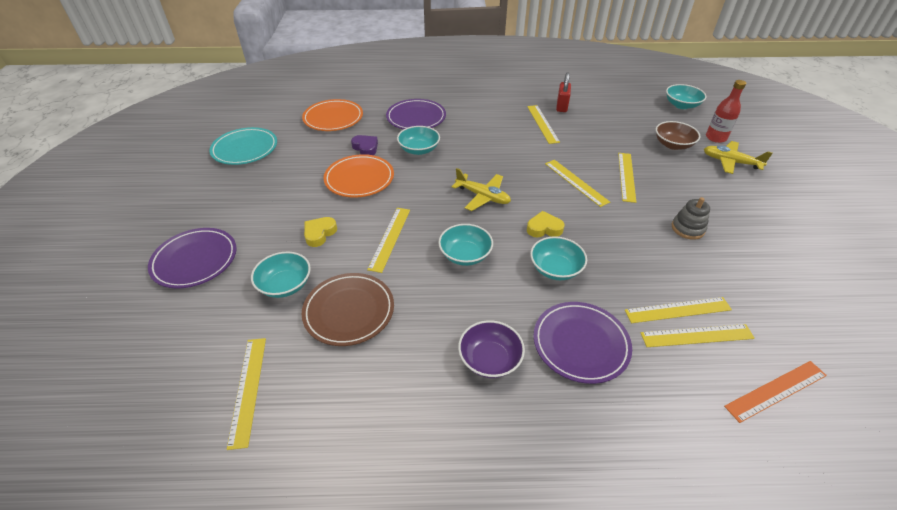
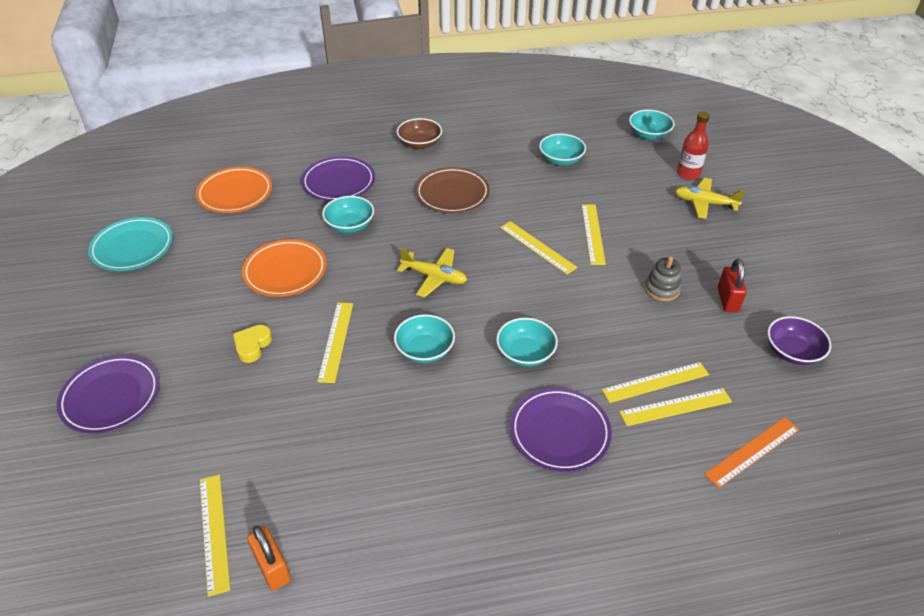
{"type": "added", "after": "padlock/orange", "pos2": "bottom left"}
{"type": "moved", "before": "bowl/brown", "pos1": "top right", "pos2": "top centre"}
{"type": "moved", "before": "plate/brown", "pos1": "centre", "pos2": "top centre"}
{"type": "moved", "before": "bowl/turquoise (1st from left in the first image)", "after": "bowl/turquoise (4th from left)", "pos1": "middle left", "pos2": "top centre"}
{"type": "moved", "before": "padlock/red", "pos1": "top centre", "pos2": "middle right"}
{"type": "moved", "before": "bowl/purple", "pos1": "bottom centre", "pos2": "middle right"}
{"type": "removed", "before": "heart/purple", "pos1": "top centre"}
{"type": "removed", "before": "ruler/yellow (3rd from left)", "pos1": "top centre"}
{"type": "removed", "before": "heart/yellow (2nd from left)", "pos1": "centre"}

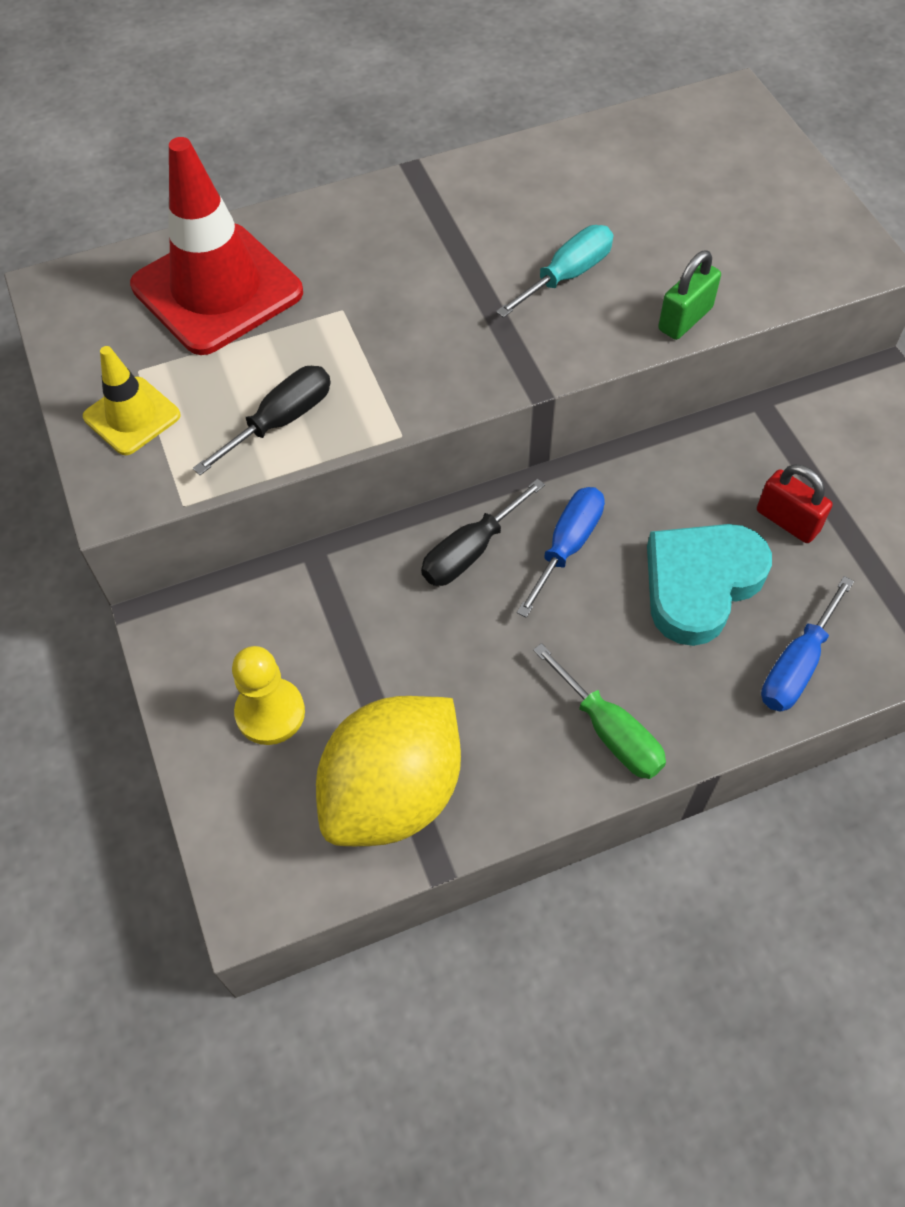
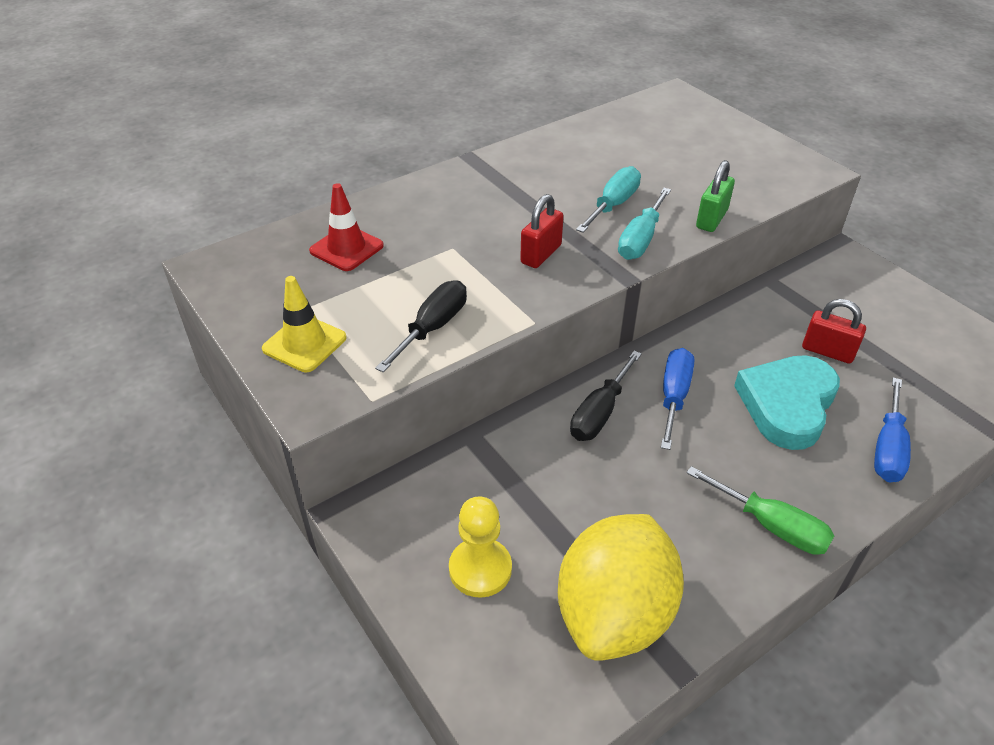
{"type": "resized", "before": "traffic cone/red", "pos1": "top left", "pos2": "top centre", "scale": 0.52}
{"type": "added", "after": "padlock/red (1st from left)", "pos2": "top centre"}
{"type": "added", "after": "screwdriver/turquoise (2nd from left)", "pos2": "top centre"}

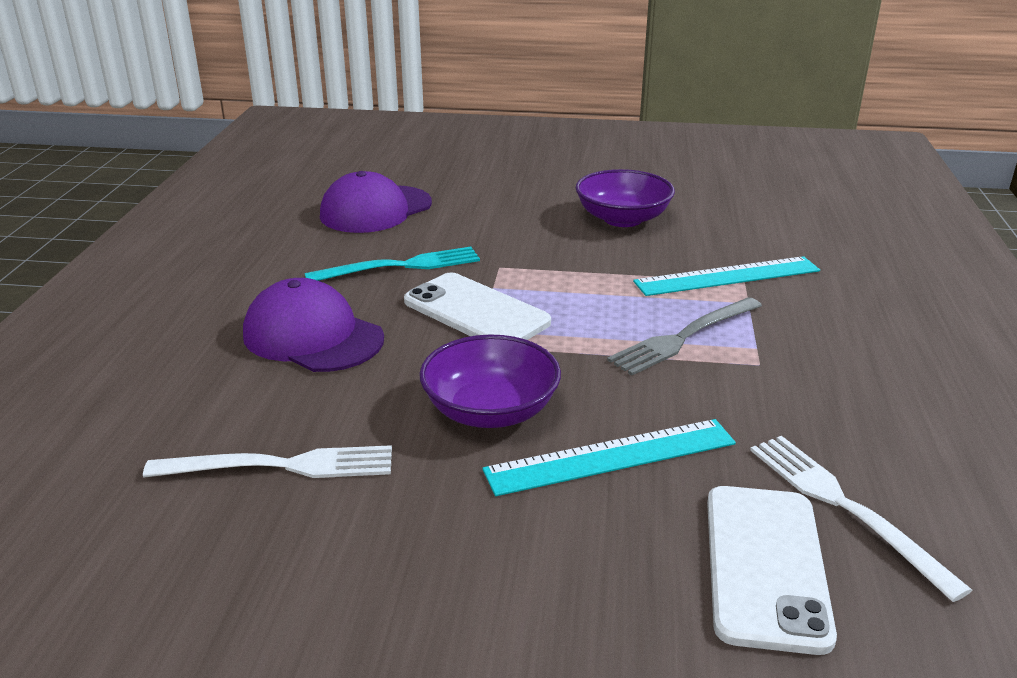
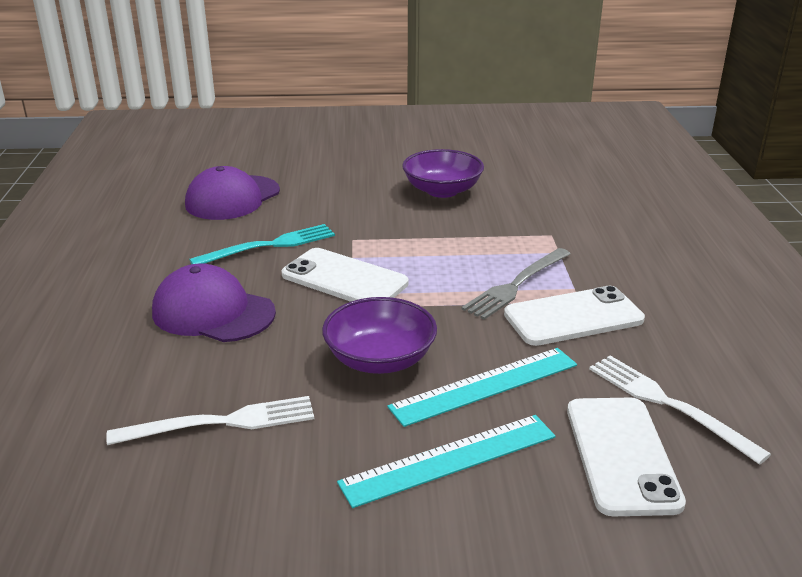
{"type": "moved", "before": "ruler/turquoise (2nd from left in the first image)", "after": "ruler/turquoise (1st from left)", "pos1": "middle right", "pos2": "bottom centre"}
{"type": "added", "after": "phone/white (2nd from left)", "pos2": "middle right"}

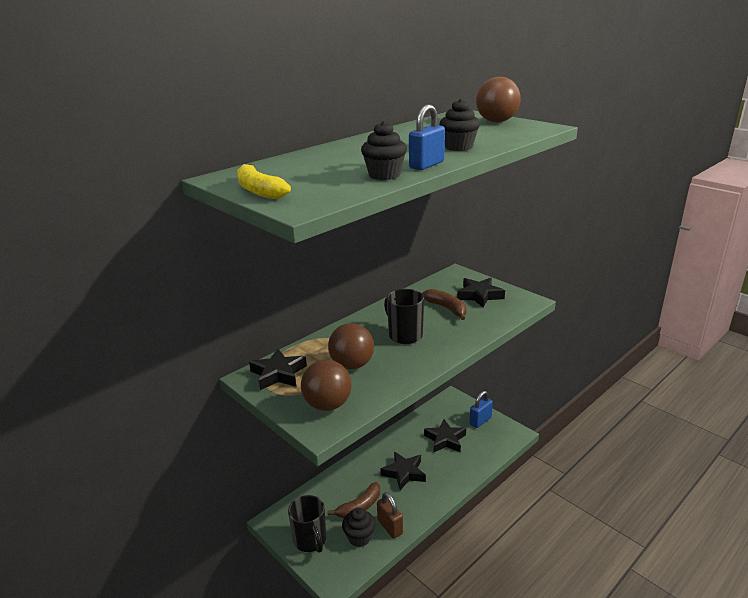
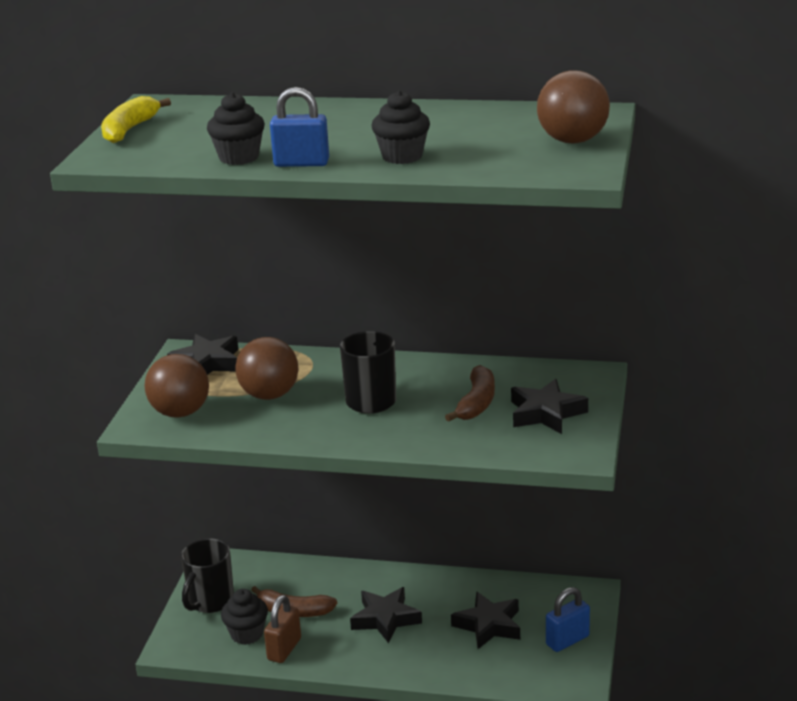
{"type": "turned", "before": "padlock/blue (2nd from left)", "pos1": "bottom centre", "pos2": "bottom right", "turn": -45}

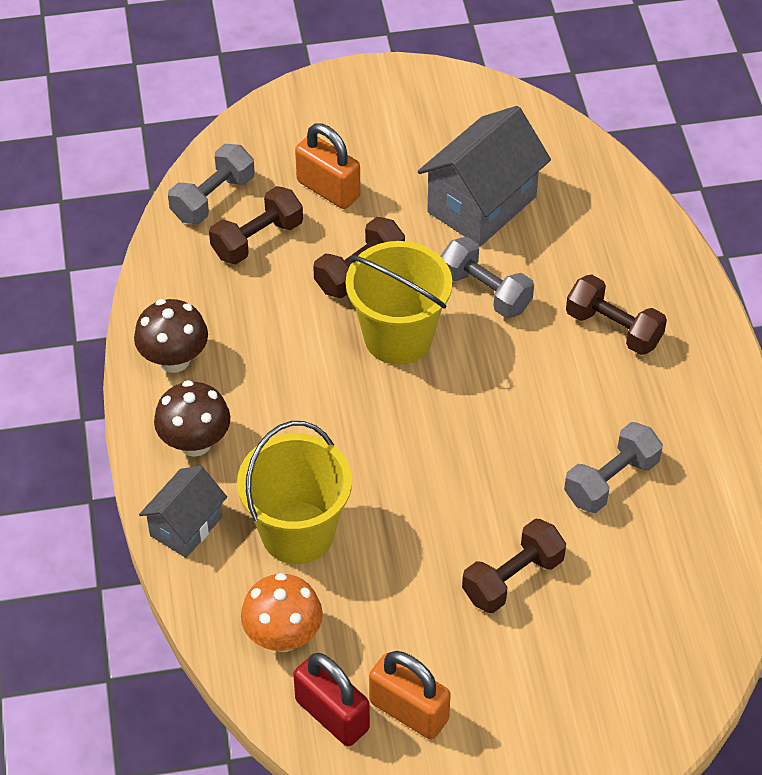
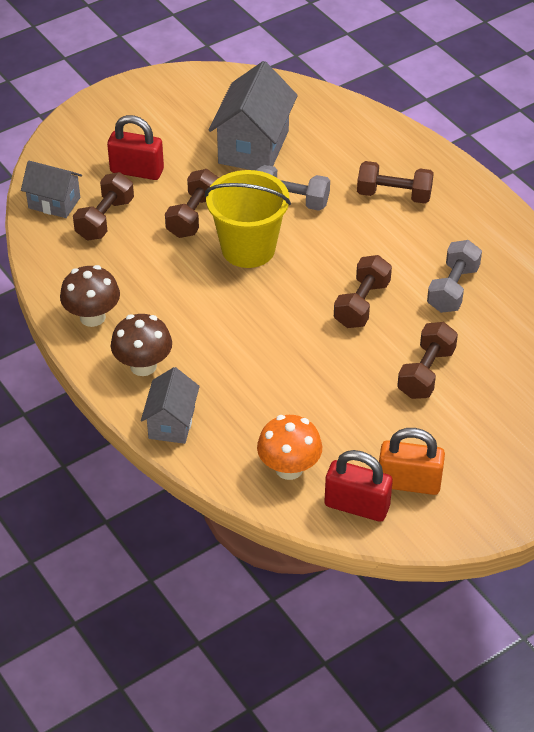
{"type": "replaced", "before": "dumbbell/grey (1st from left)", "after": "house/grey (1st from left)", "pos1": "top left", "pos2": "top left"}
{"type": "recoloured", "before": "padlock/orange (1st from left)", "after": "padlock/red (1st from left)", "pos1": "top centre", "pos2": "top left"}
{"type": "added", "after": "dumbbell/brown (3rd from left)", "pos2": "middle right"}
{"type": "removed", "before": "bucket/yellow (1st from left)", "pos1": "centre"}

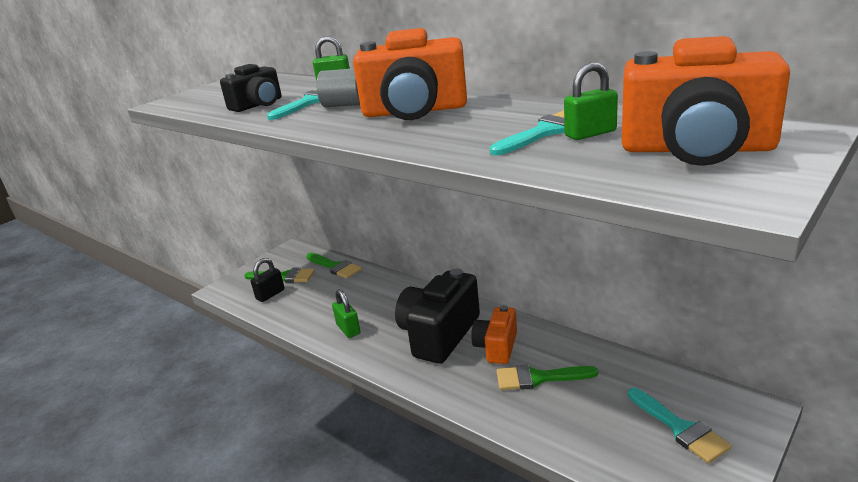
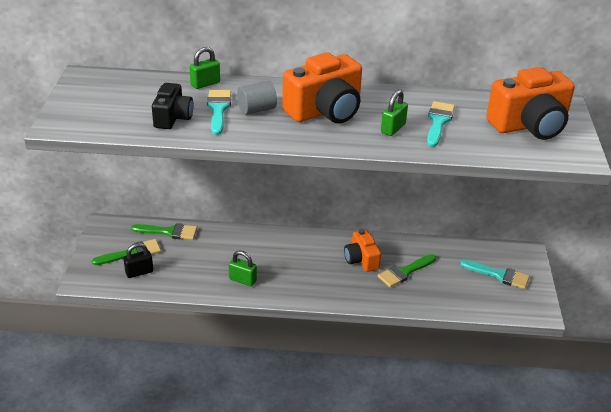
{"type": "turned", "before": "padlock/black", "pos1": "middle left", "pos2": "middle left", "turn": 60}
{"type": "moved", "before": "padlock/green (3rd from left)", "pos1": "top right", "pos2": "top centre"}
{"type": "removed", "before": "camera/black (2nd from left)", "pos1": "centre"}

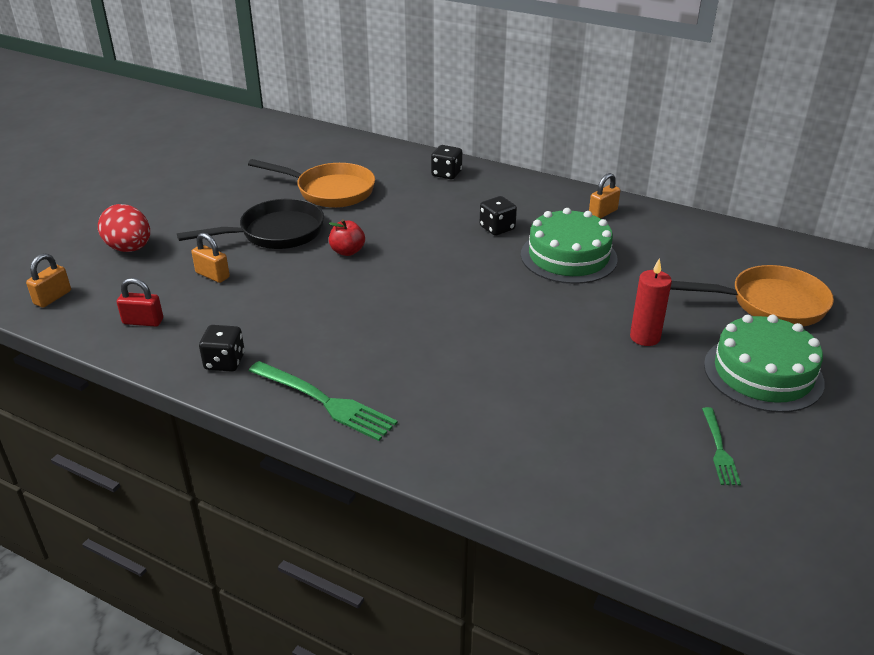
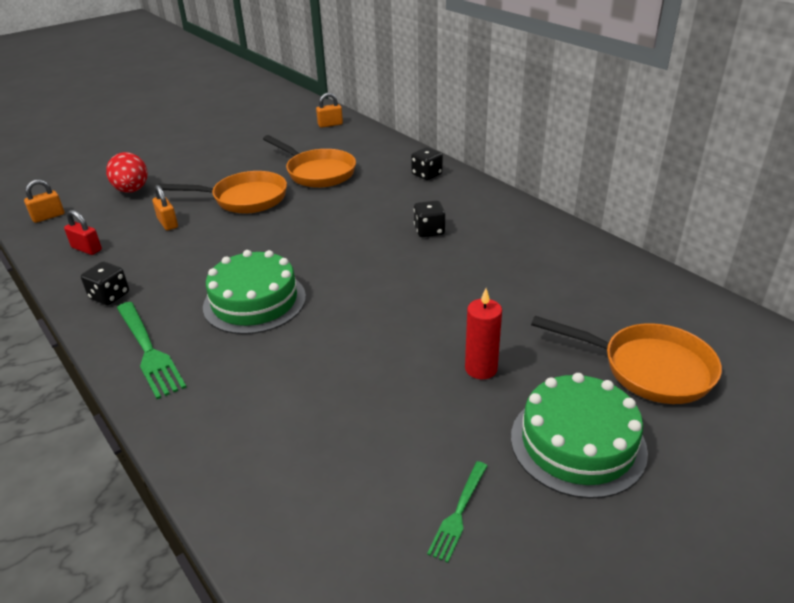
{"type": "recoloured", "before": "pan/black", "after": "pan/orange (1st from left)", "pos1": "middle left", "pos2": "top left"}
{"type": "moved", "before": "cake/green (1st from left)", "pos1": "centre", "pos2": "middle left"}
{"type": "moved", "before": "padlock/orange (3rd from left)", "pos1": "top right", "pos2": "top centre"}
{"type": "removed", "before": "apple/red", "pos1": "centre"}

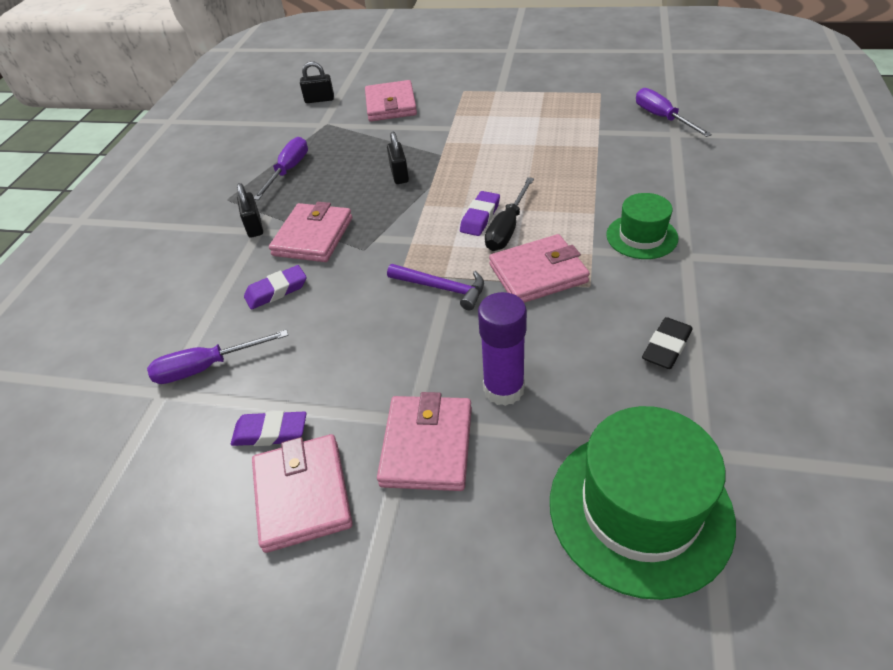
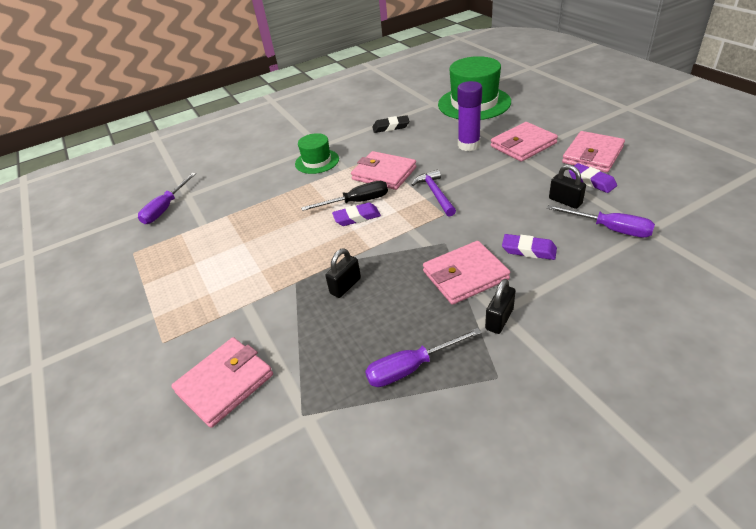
{"type": "moved", "before": "padlock/black (2nd from left in the first image)", "after": "padlock/black (3rd from left)", "pos1": "top centre", "pos2": "middle right"}

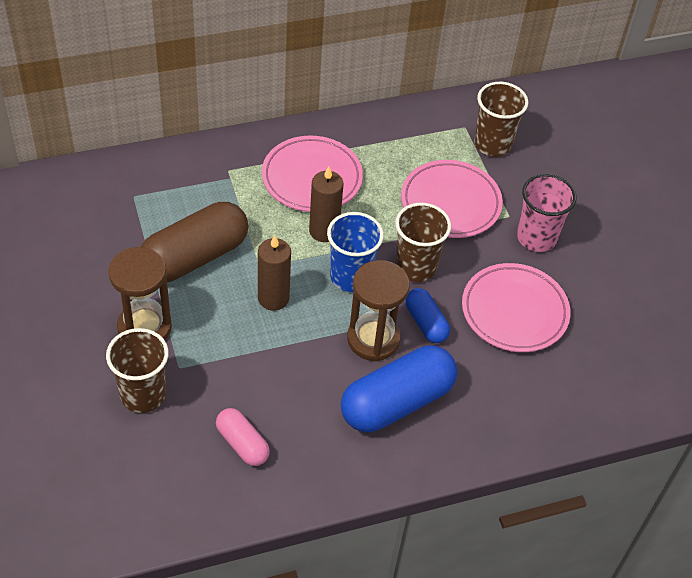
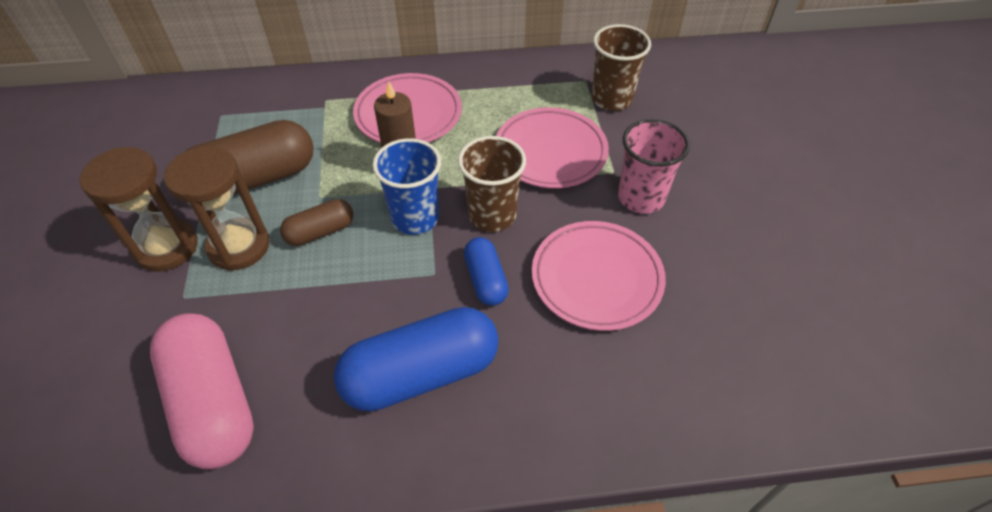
{"type": "resized", "before": "capsule/pink", "pos1": "bottom centre", "pos2": "bottom left", "scale": 1.9}
{"type": "moved", "before": "hourglass/brown (2nd from left)", "pos1": "centre", "pos2": "middle left"}
{"type": "replaced", "before": "candle/brown (1st from left)", "after": "capsule/brown (2nd from left)", "pos1": "centre", "pos2": "middle left"}
{"type": "removed", "before": "cup/brown (1st from left)", "pos1": "middle left"}

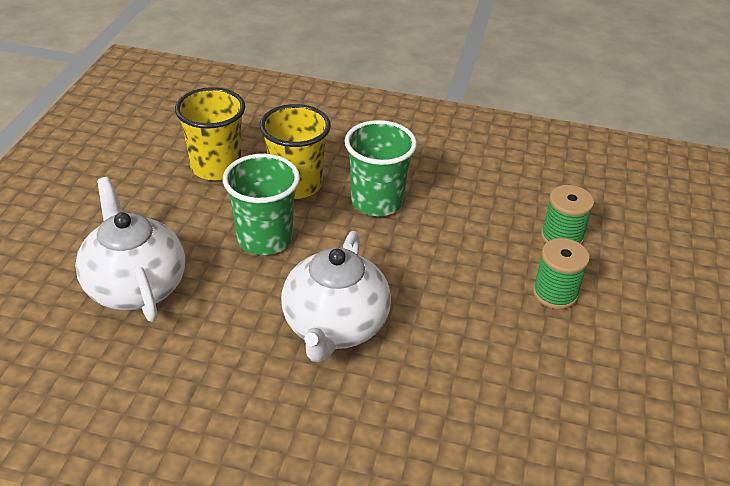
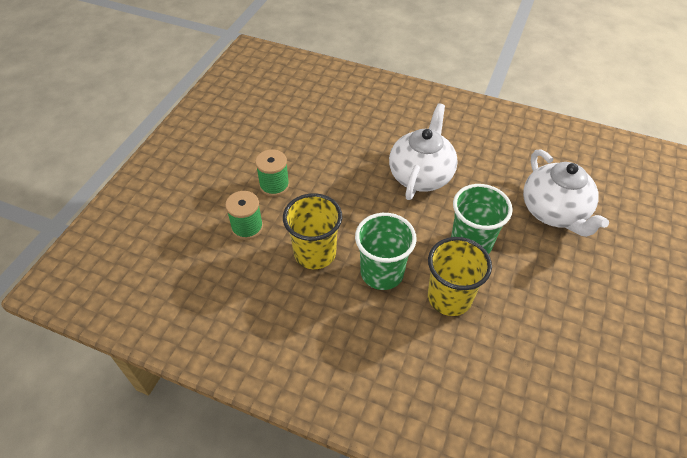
{"type": "moved", "before": "cup/yellow (1st from left)", "pos1": "top left", "pos2": "centre"}

